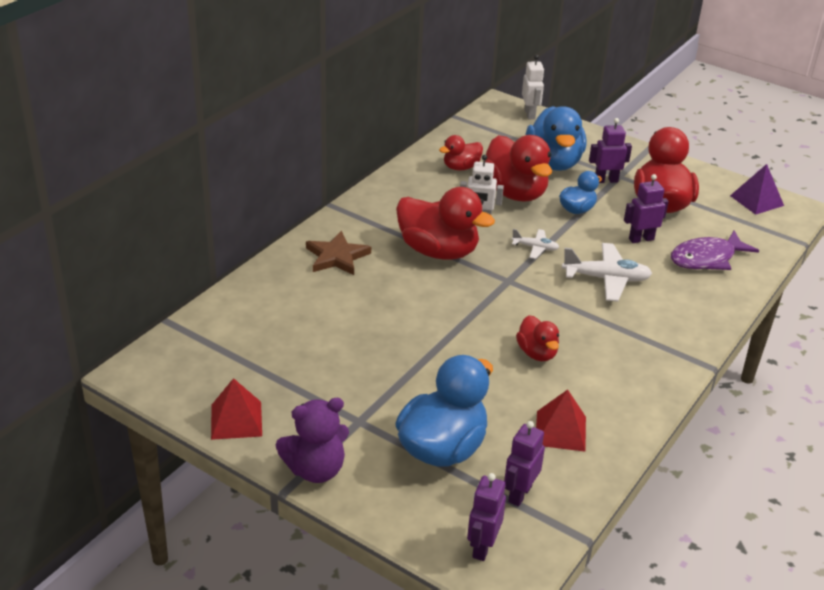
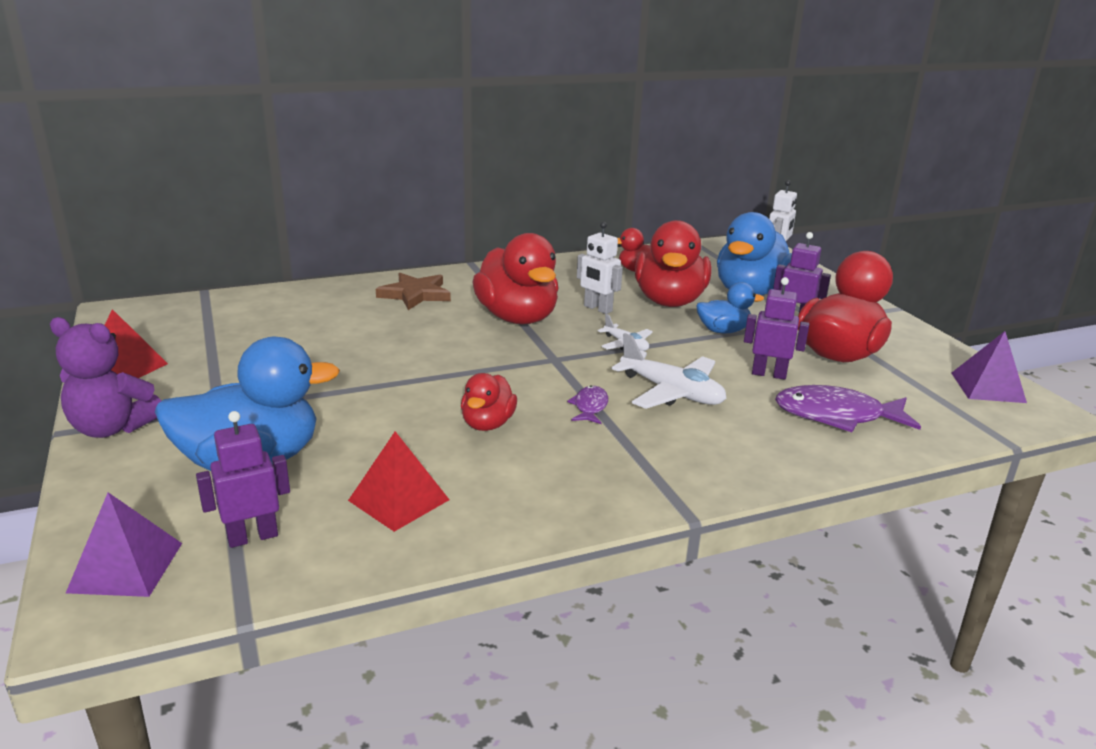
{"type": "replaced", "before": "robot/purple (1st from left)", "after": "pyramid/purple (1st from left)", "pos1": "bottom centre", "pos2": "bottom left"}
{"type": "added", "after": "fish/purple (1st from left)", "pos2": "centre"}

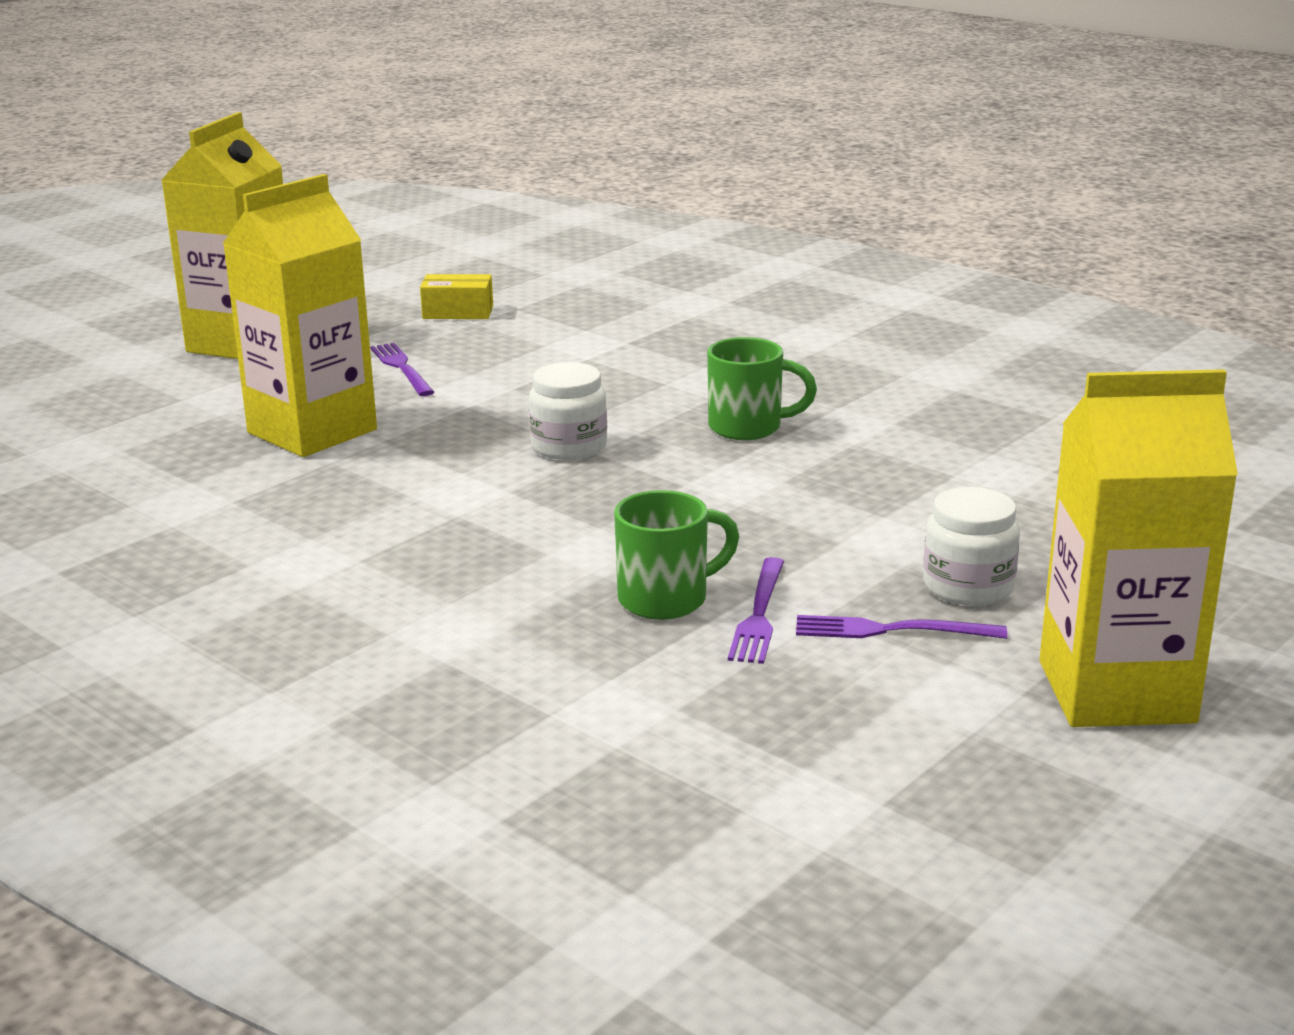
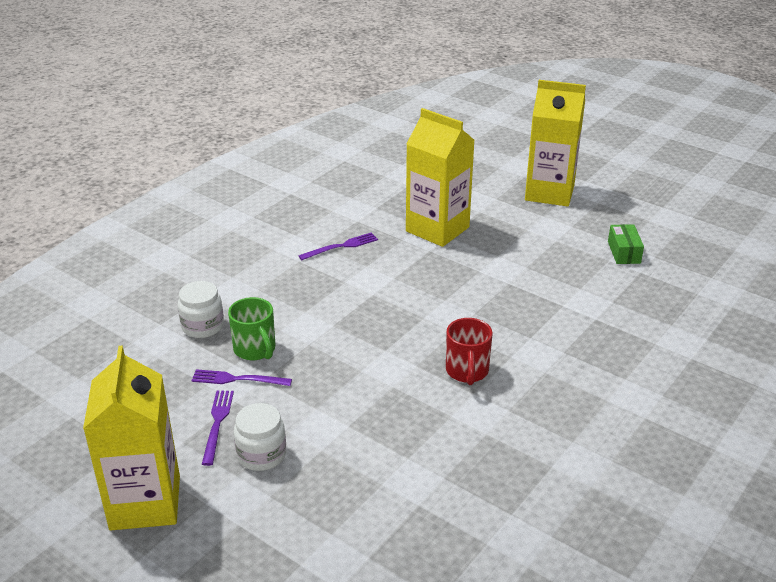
{"type": "moved", "before": "jar/white (1st from left)", "pos1": "centre", "pos2": "middle left"}
{"type": "moved", "before": "fork/purple (1st from left in the first image)", "after": "fork/purple (3rd from left)", "pos1": "middle left", "pos2": "centre"}
{"type": "recoloured", "before": "mug/green (2nd from left)", "after": "mug/red", "pos1": "centre", "pos2": "centre"}
{"type": "recoloured", "before": "box/yellow", "after": "box/green", "pos1": "top centre", "pos2": "middle right"}

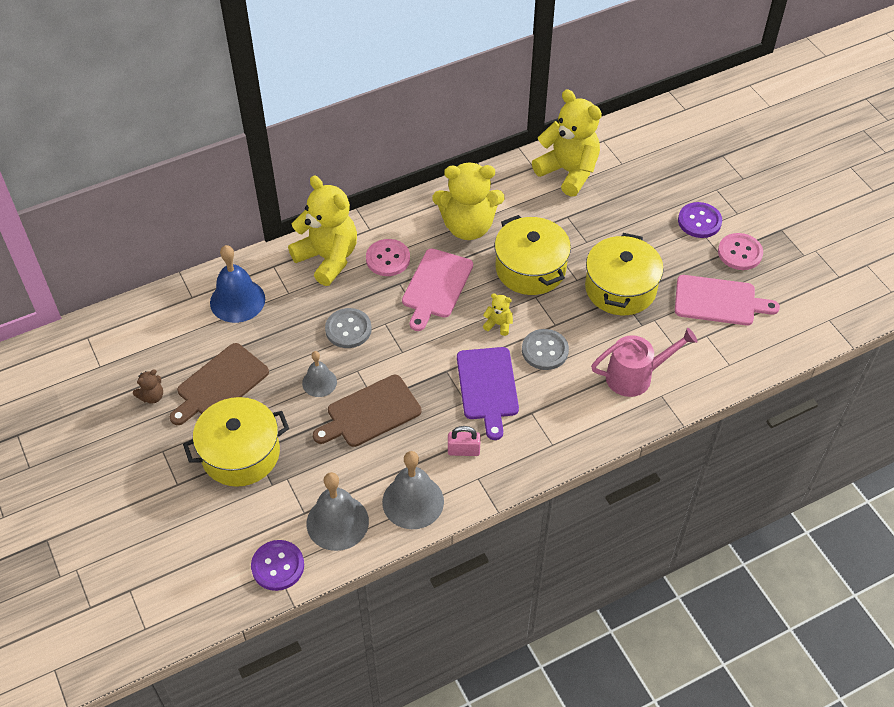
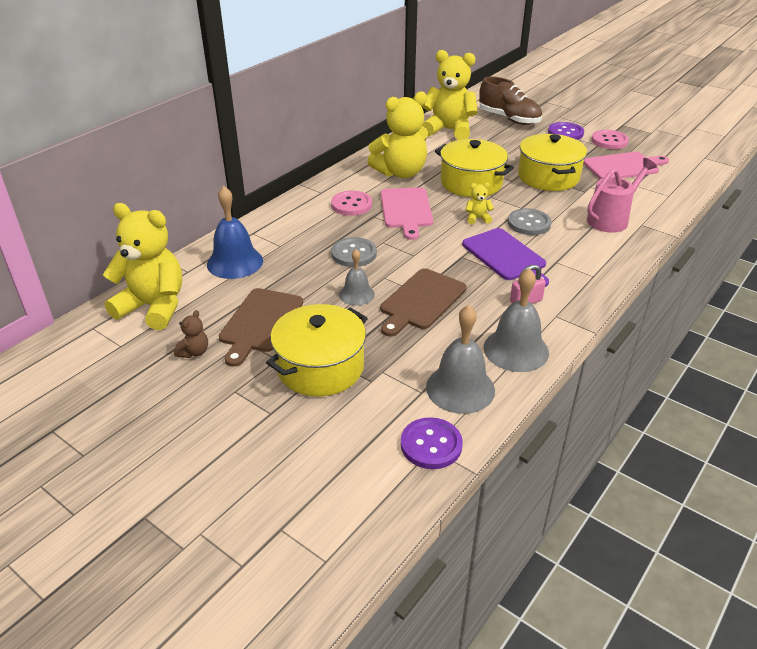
{"type": "moved", "before": "teddy bear/yellow (1st from left)", "pos1": "top centre", "pos2": "middle left"}
{"type": "added", "after": "shoe/brown", "pos2": "top right"}

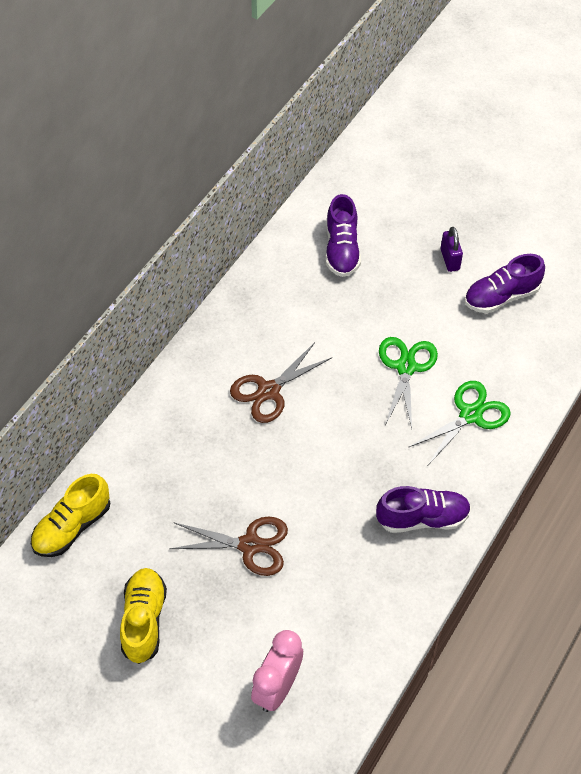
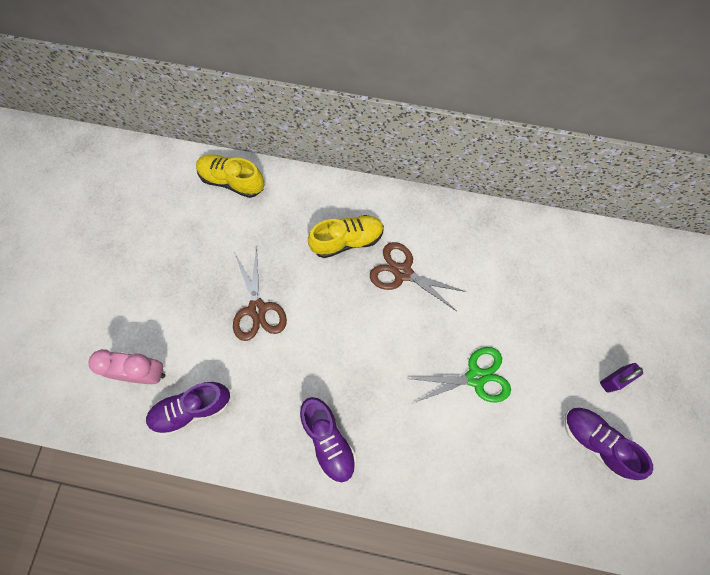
{"type": "moved", "before": "shoe/purple (1st from left)", "pos1": "top centre", "pos2": "bottom left"}
{"type": "moved", "before": "shoe/yellow (2nd from left)", "pos1": "bottom left", "pos2": "centre"}
{"type": "removed", "before": "scissors/green (2nd from left)", "pos1": "middle right"}

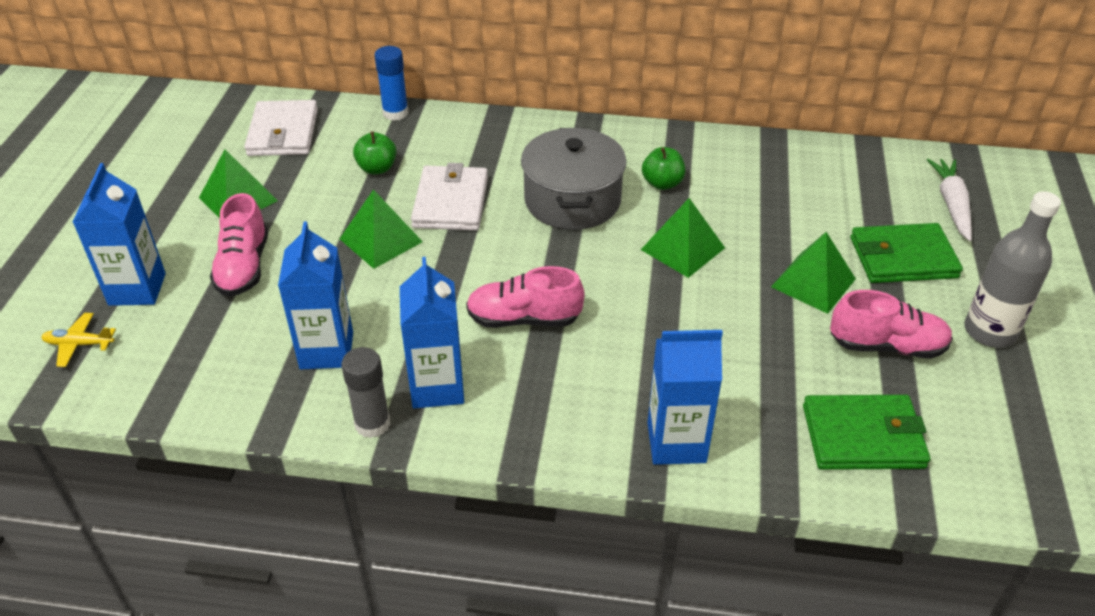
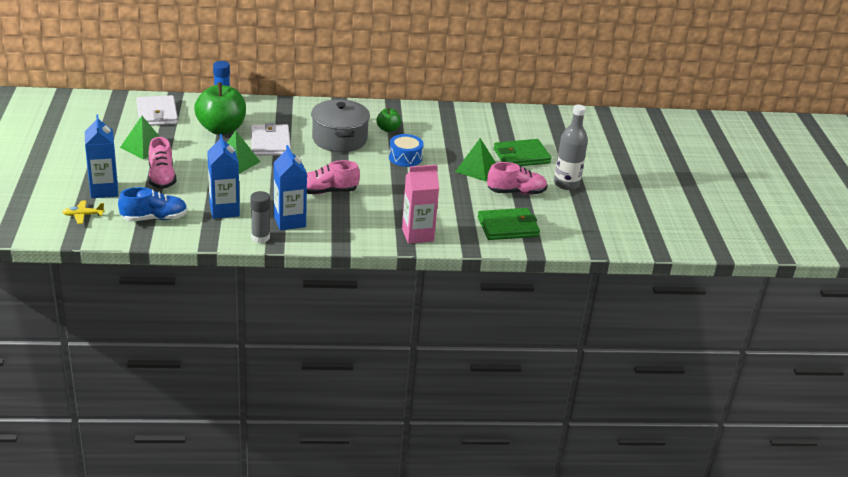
{"type": "added", "after": "shoe/blue", "pos2": "middle left"}
{"type": "resized", "before": "apple/green (1st from left)", "pos1": "top centre", "pos2": "top left", "scale": 2.03}
{"type": "replaced", "before": "pyramid/green (3rd from left)", "after": "drum/blue", "pos1": "centre", "pos2": "top centre"}
{"type": "recoloured", "before": "carton/blue (4th from left)", "after": "carton/pink", "pos1": "centre", "pos2": "centre"}
{"type": "removed", "before": "carrot/white", "pos1": "top right"}

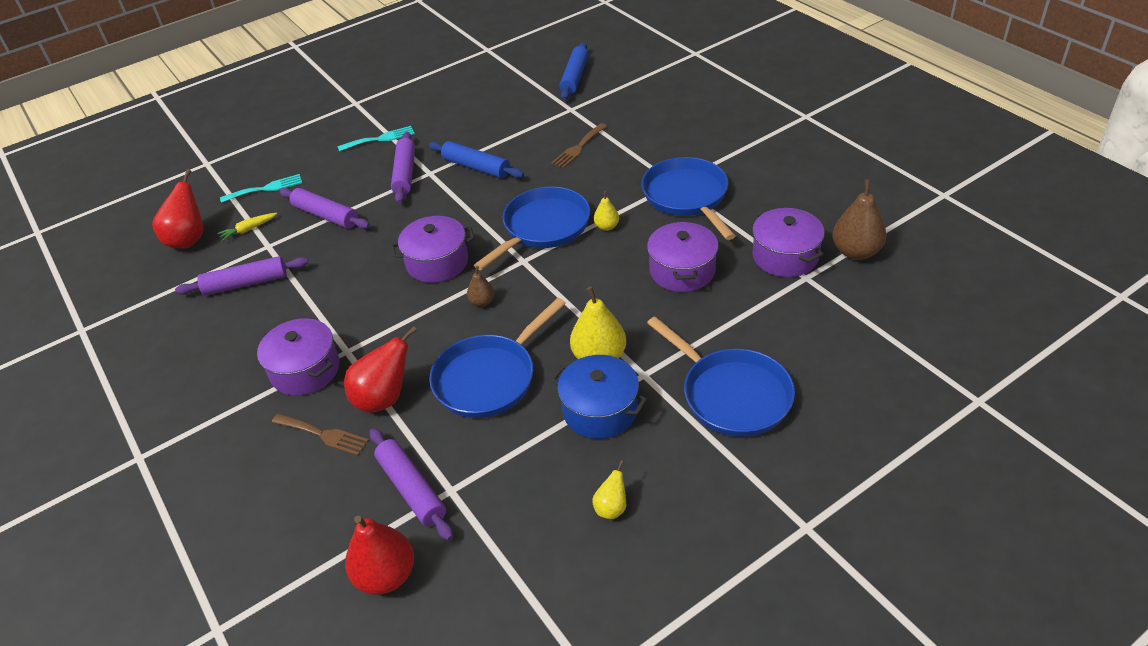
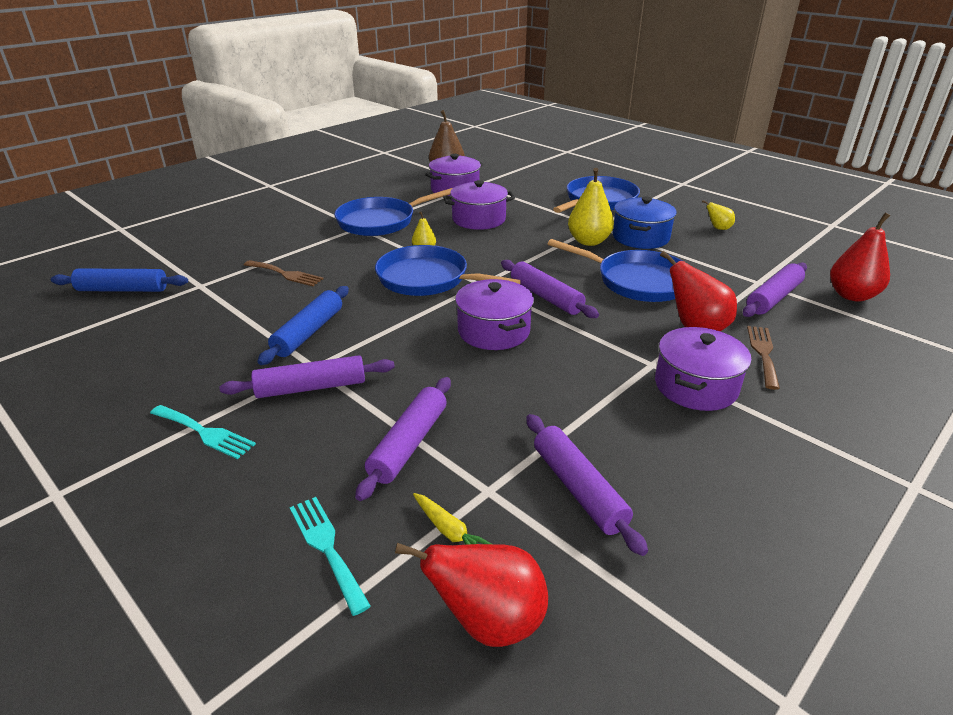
{"type": "turned", "before": "fork/turquoise (2nd from left in the first image)", "pos1": "top left", "pos2": "middle left", "turn": 150}
{"type": "replaced", "before": "pear/brown (1st from left)", "after": "rolling pin/purple (3rd from left)", "pos1": "centre", "pos2": "centre"}

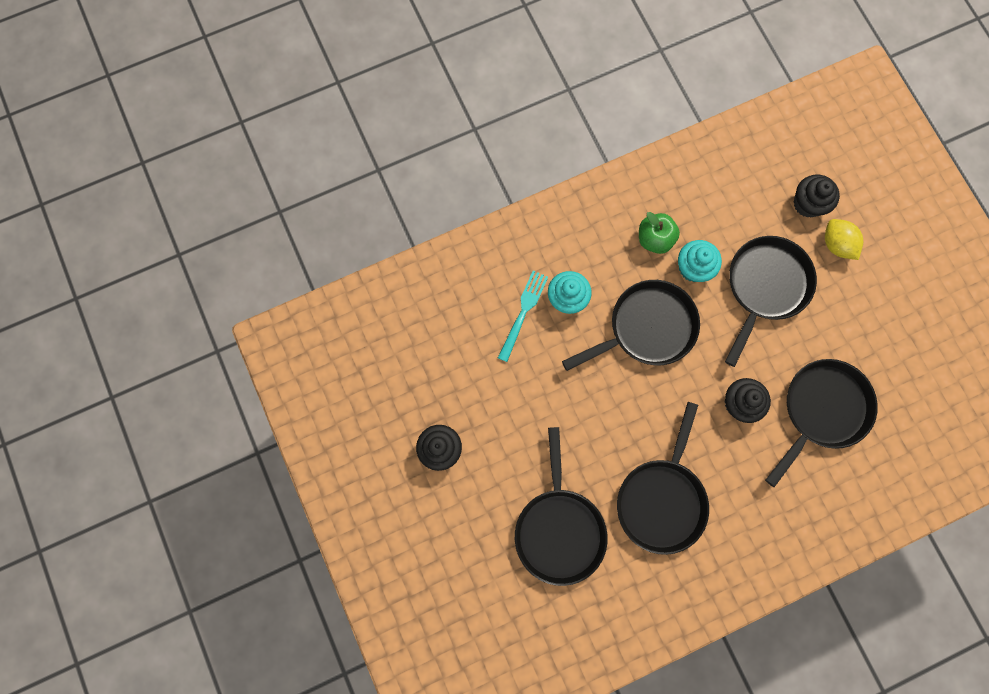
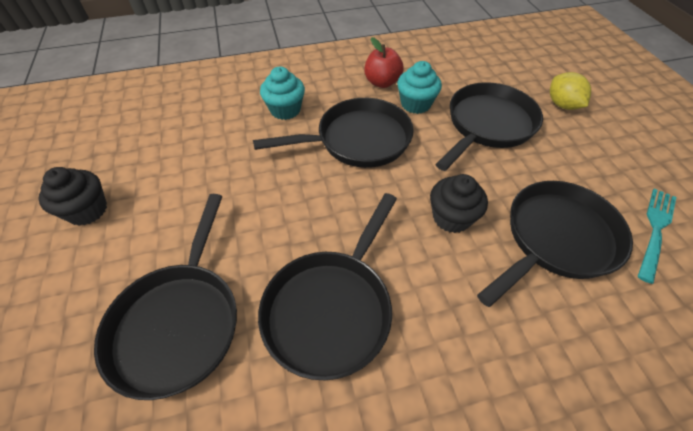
{"type": "recoloured", "before": "apple/green", "after": "apple/red", "pos1": "centre", "pos2": "top centre"}
{"type": "moved", "before": "fork/turquoise", "pos1": "centre", "pos2": "middle right"}
{"type": "removed", "before": "cupcake/black (3rd from left)", "pos1": "top right"}

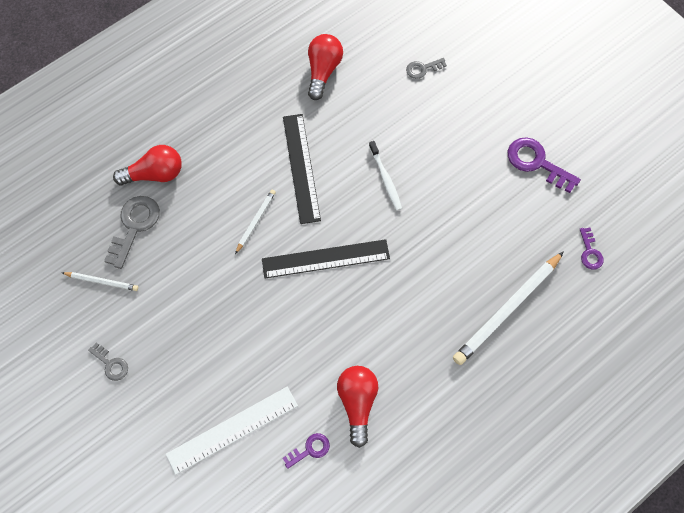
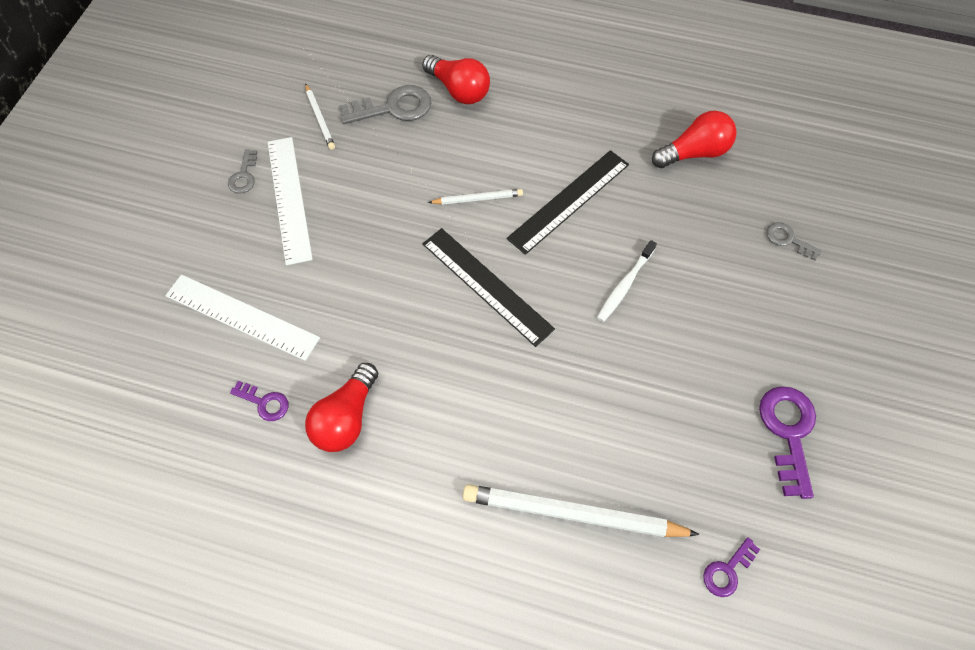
{"type": "added", "after": "ruler/white (2nd from left)", "pos2": "top left"}
{"type": "turned", "before": "light bulb/red (3rd from left in the first image)", "pos1": "bottom centre", "pos2": "centre", "turn": 150}

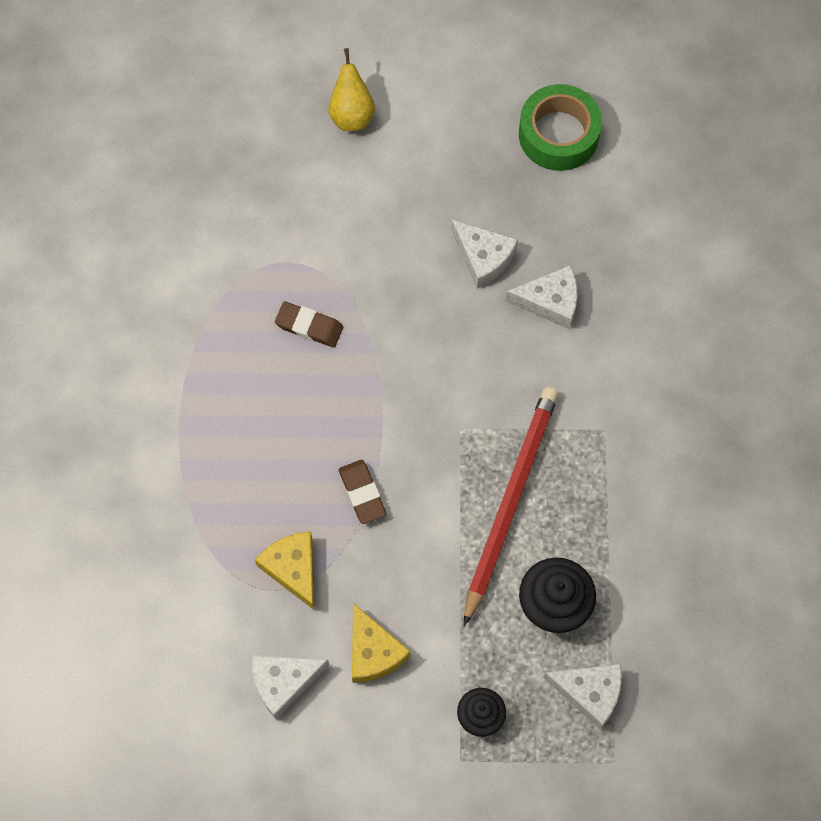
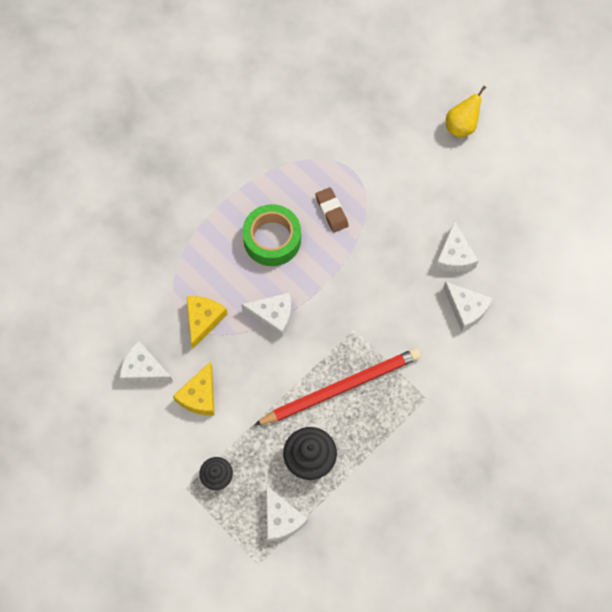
{"type": "replaced", "before": "eraser/brown (2nd from left)", "after": "cheese/white (2nd from left)", "pos1": "centre", "pos2": "centre"}
{"type": "moved", "before": "tape/green", "pos1": "top right", "pos2": "centre"}

